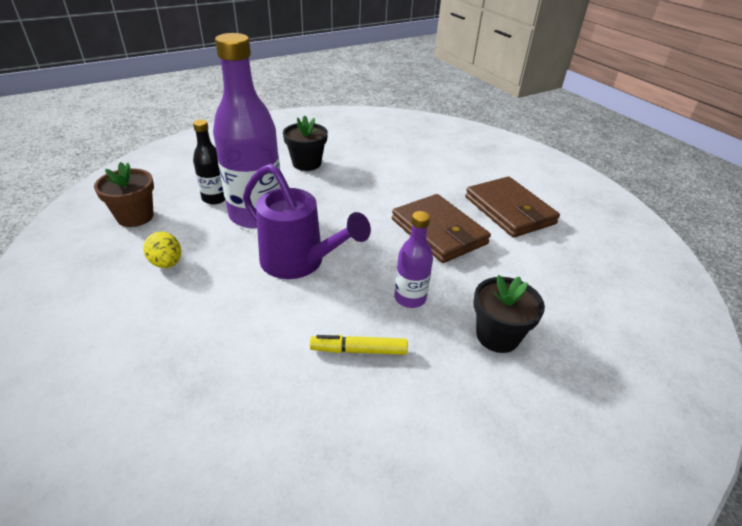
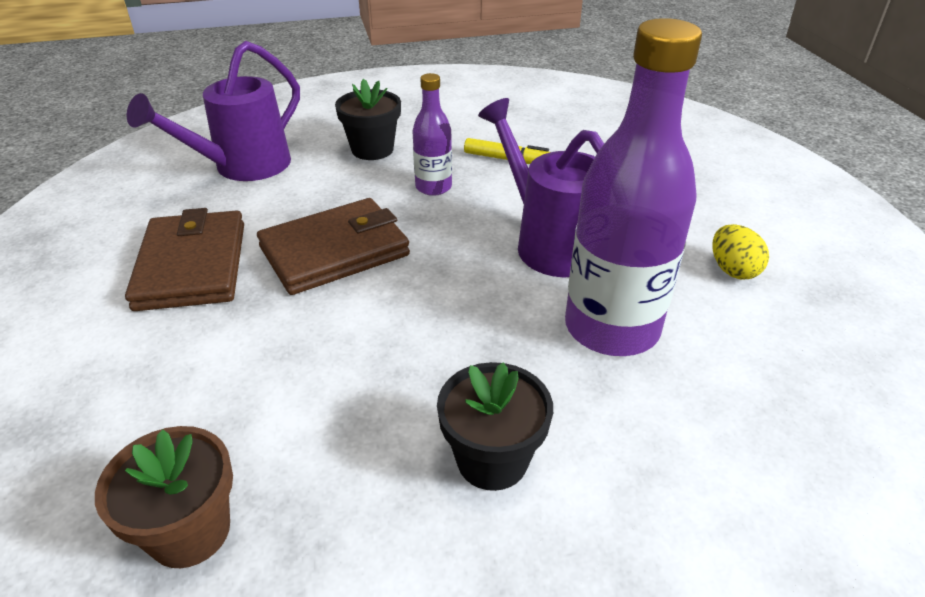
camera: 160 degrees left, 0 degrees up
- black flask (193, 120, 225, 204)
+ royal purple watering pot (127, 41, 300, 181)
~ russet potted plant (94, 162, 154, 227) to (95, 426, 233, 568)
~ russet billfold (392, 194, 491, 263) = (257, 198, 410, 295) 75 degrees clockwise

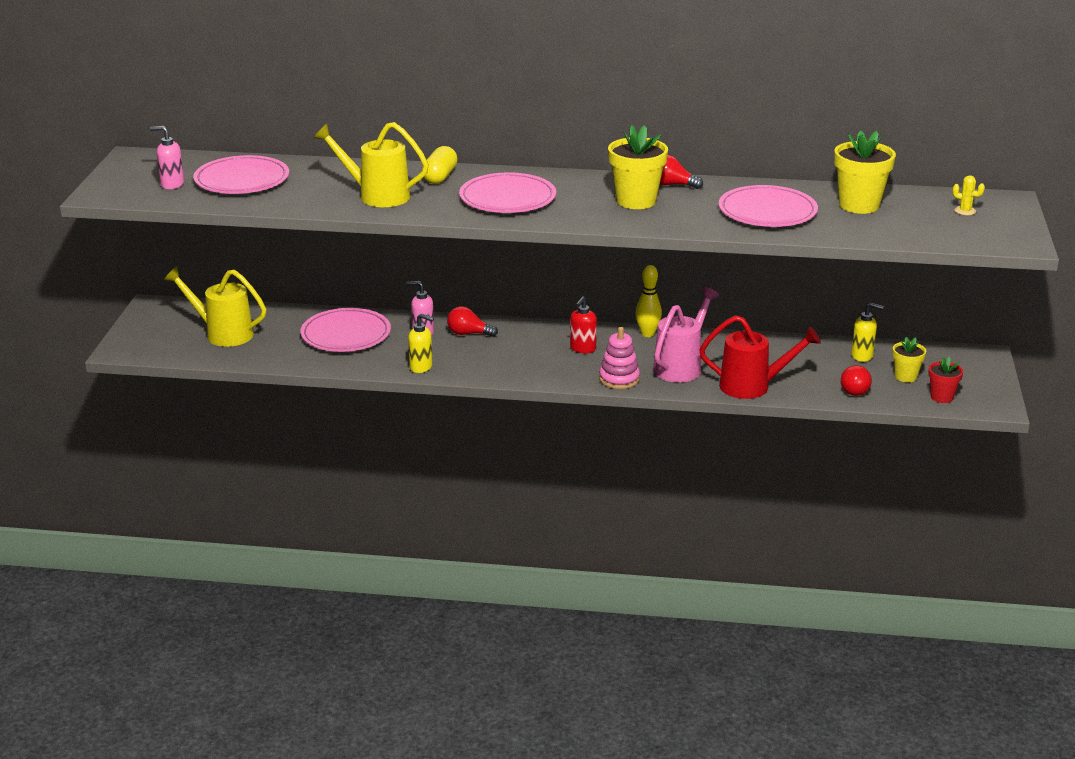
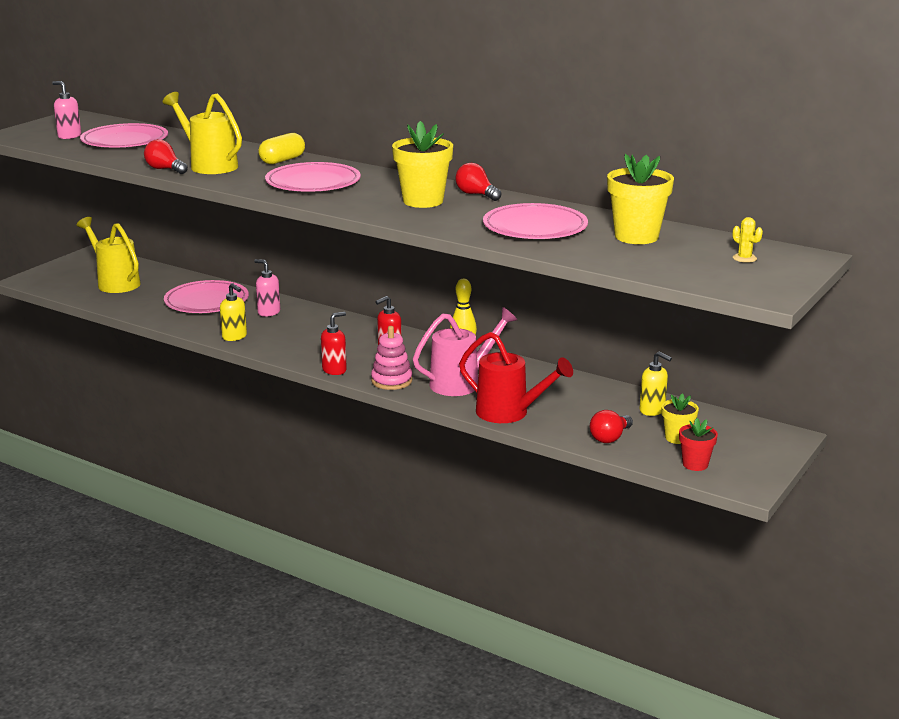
camera: 25 degrees right, 5 degrees down
+ scarlet pump bottle (321, 312, 347, 375)
~ scarlet light bulb (447, 306, 498, 337) to (144, 139, 188, 174)

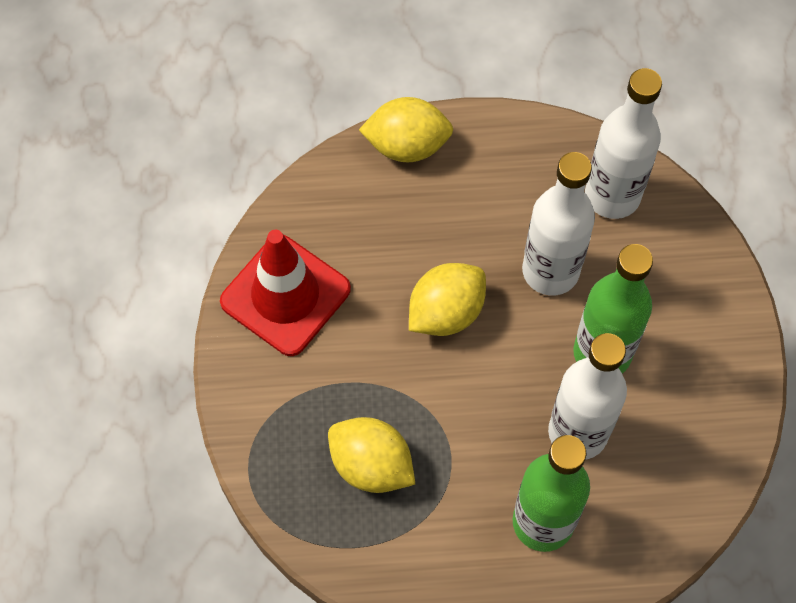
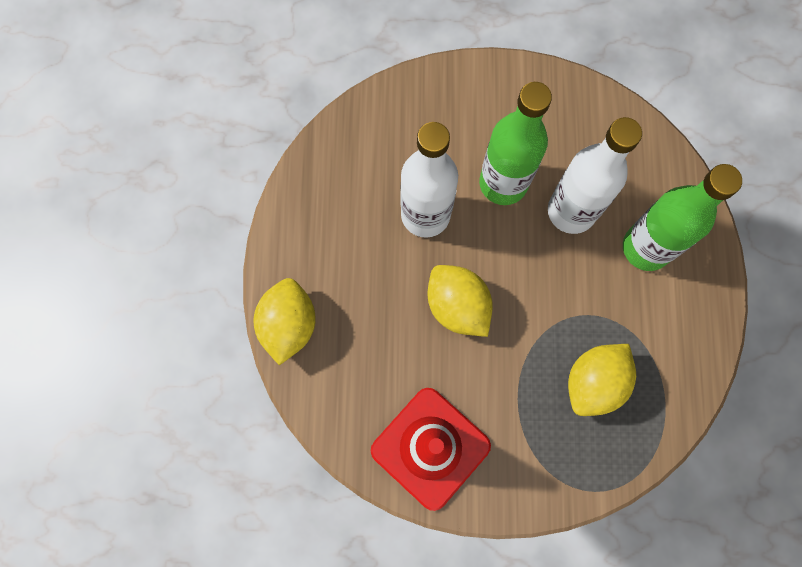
camera: 85 degrees left, 10 degrees up
- white flask (585, 68, 662, 219)

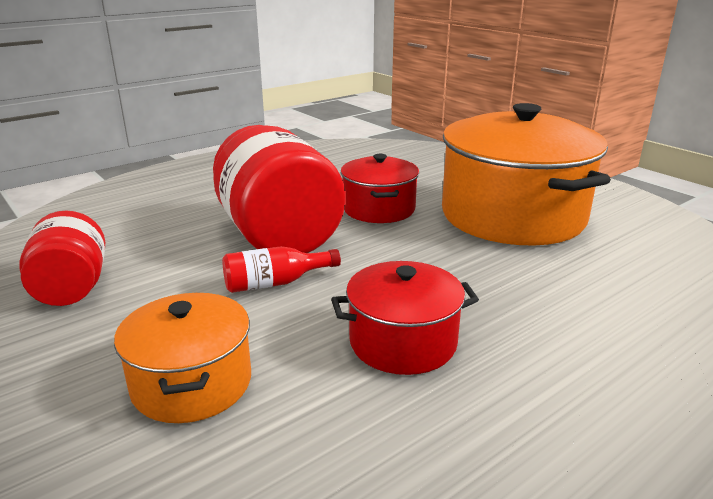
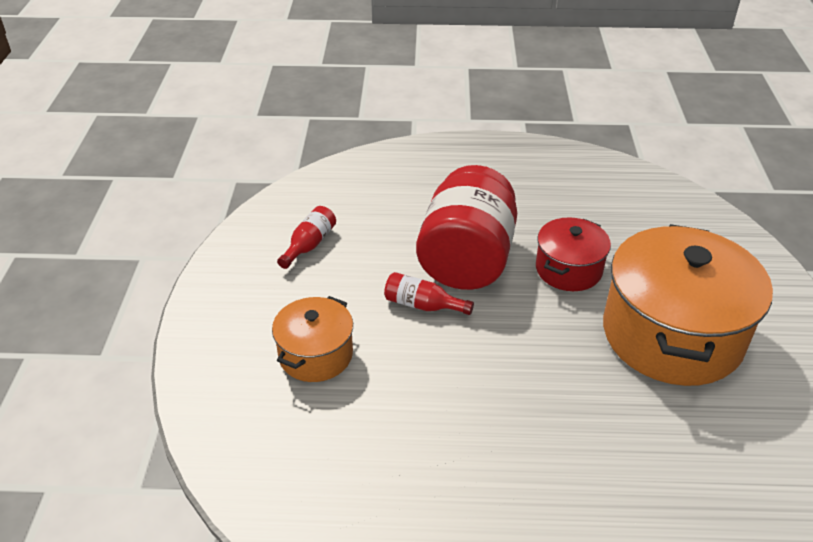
camera: 40 degrees right, 15 degrees up
- scarlet pot (331, 261, 479, 375)
~ scarlet jar (19, 210, 105, 306) to scarlet flask (277, 206, 336, 269)

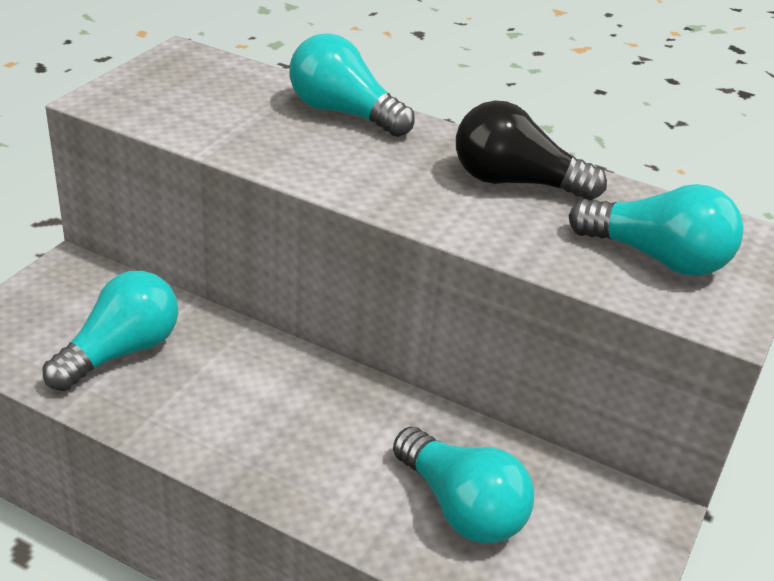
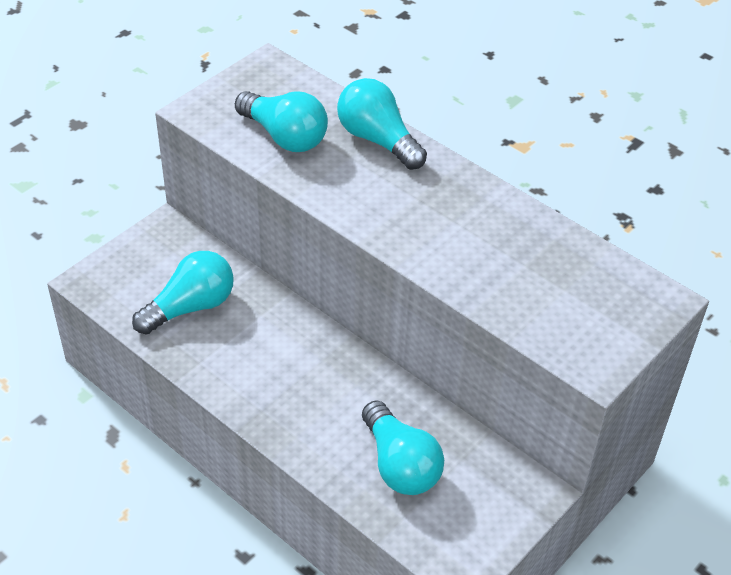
camera: 15 degrees right, 10 degrees up
- black light bulb (456, 101, 607, 200)
~ turquoise light bulb (569, 184, 743, 276) to (235, 91, 328, 152)

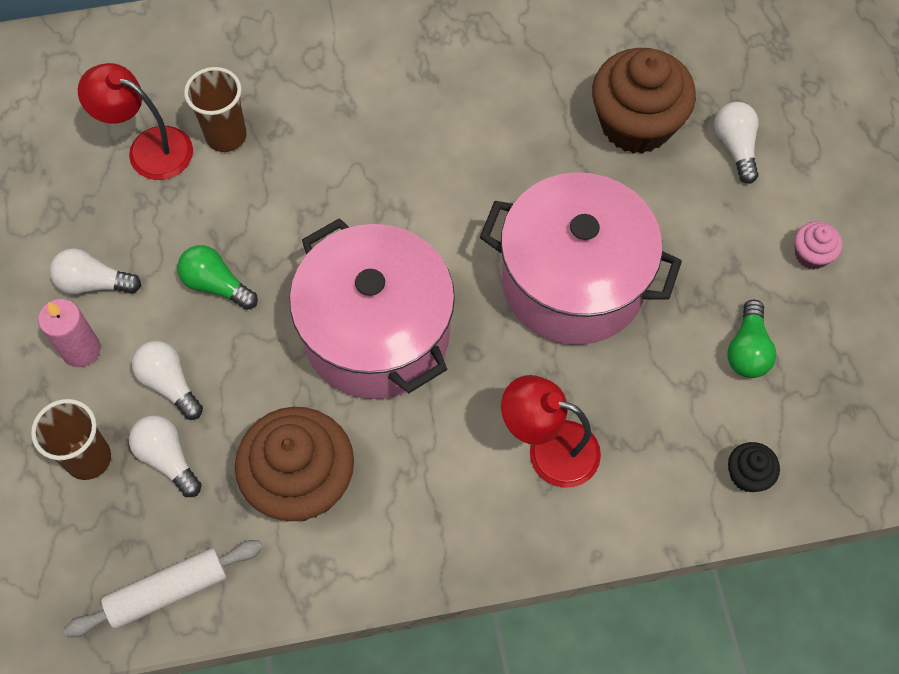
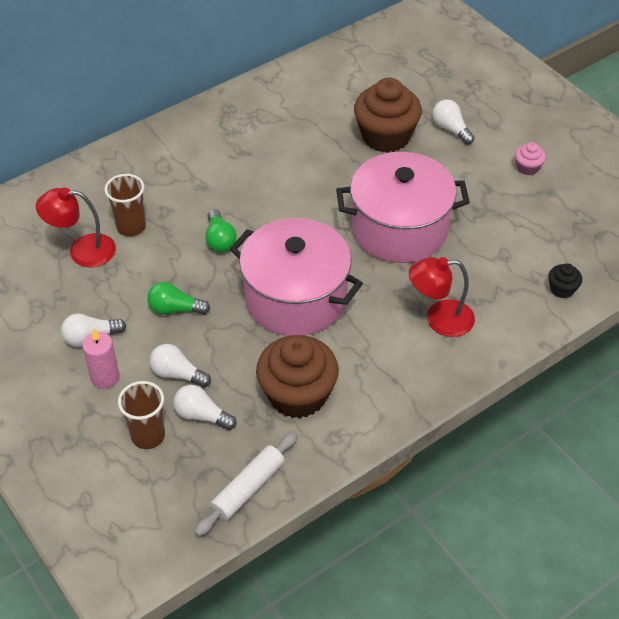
camera: 25 degrees left, 15 degrees down
~ green light bulb (727, 300, 776, 378) to (205, 209, 237, 252)

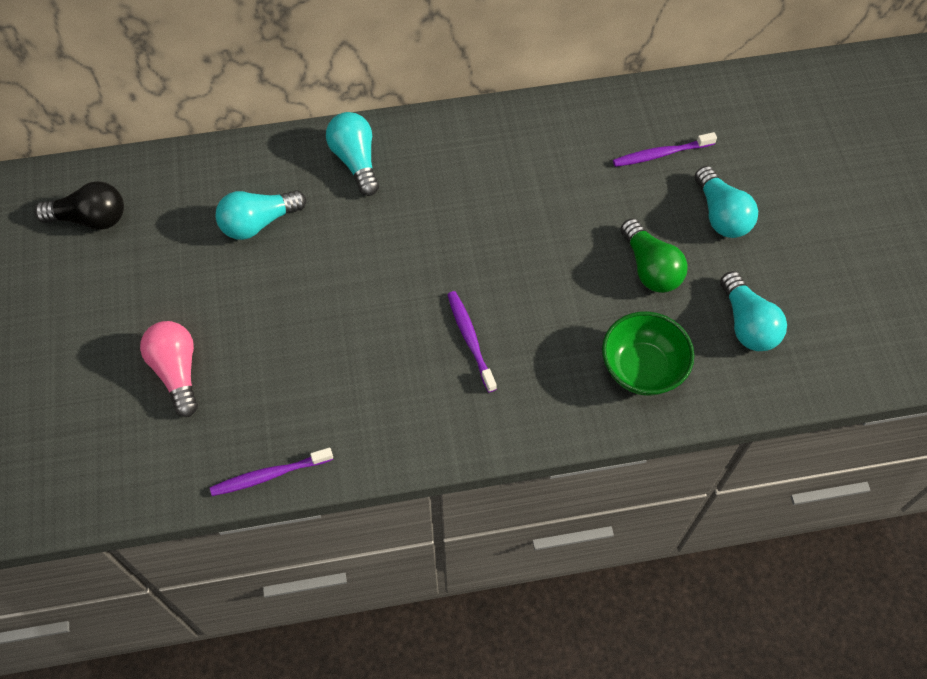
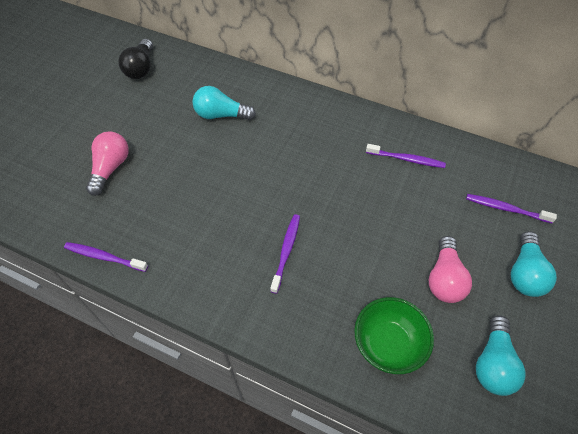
camera: 35 degrees right, 5 degrees down
- turquoise light bulb (326, 112, 379, 196)
+ royal purple toothbrush (366, 144, 446, 168)
~ green light bulb (620, 218, 688, 293) to rosy light bulb (429, 236, 472, 303)
~ black light bulb (34, 181, 124, 230) = (118, 39, 153, 79) 60 degrees clockwise

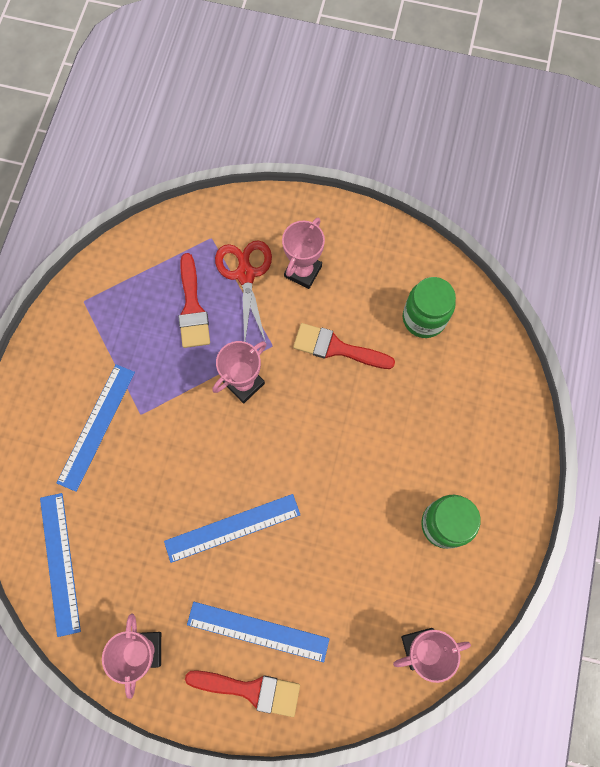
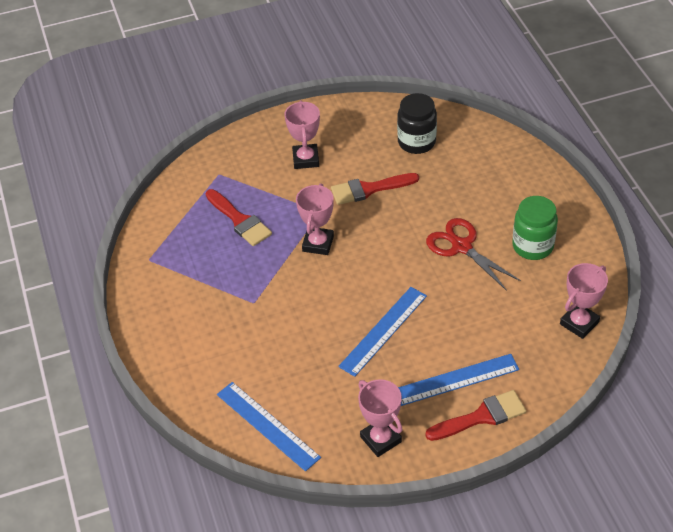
camera: 30 degrees left, 25 degrees down
- royal blue measuring stick (57, 364, 135, 492)
~ scarlet shears (215, 240, 272, 343) to (426, 218, 521, 291)
~ green jar (403, 277, 456, 338) to black jar (397, 93, 437, 154)

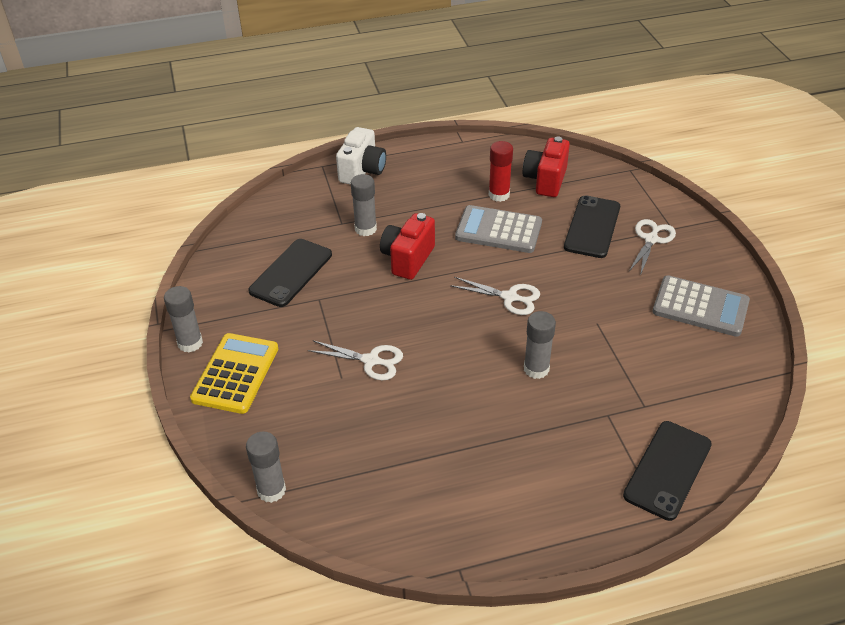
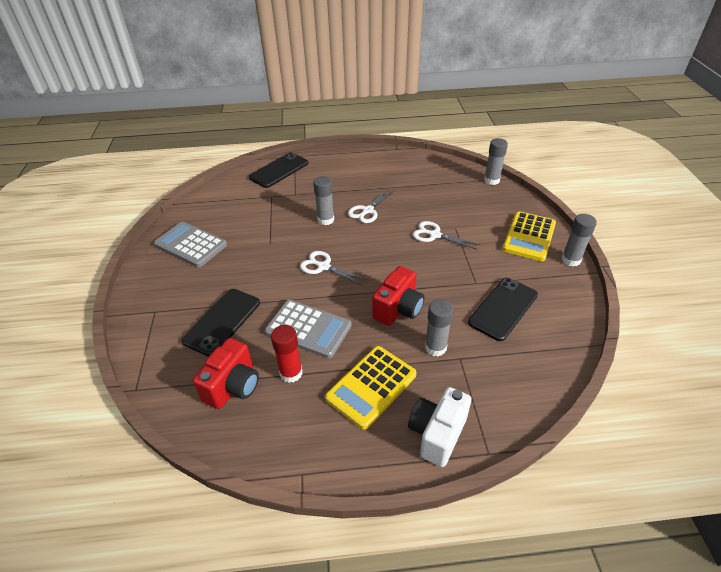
camera: 170 degrees left, 0 degrees up
+ golden adding machine (325, 346, 416, 430)
~ white shears (629, 219, 676, 276) to (348, 189, 395, 223)

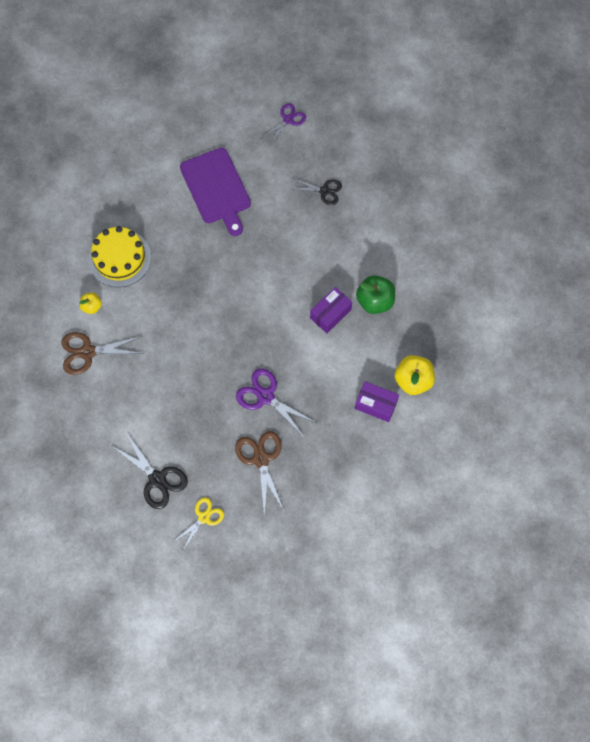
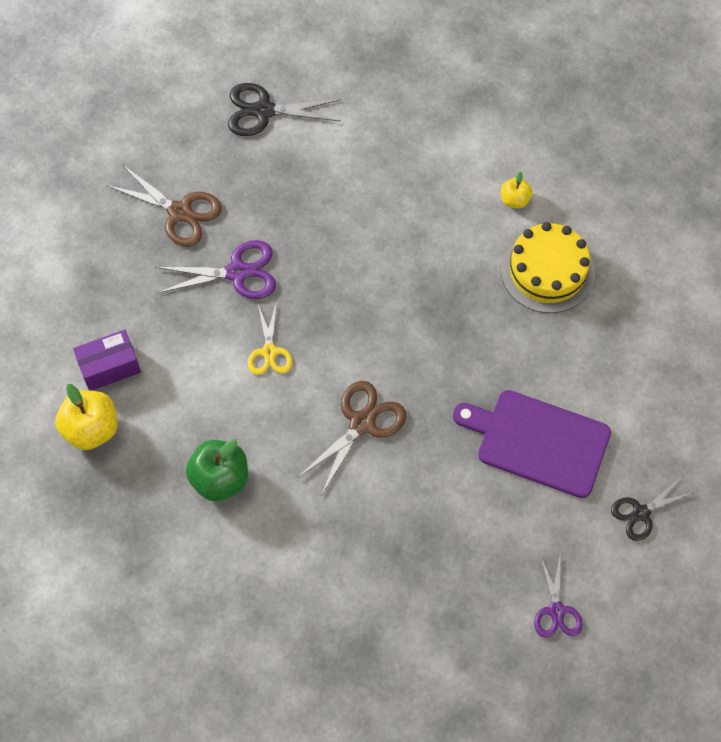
camera: 135 degrees right, 5 degrees down
- royal purple box (310, 287, 352, 333)
~ russet shears (61, 332, 144, 375) to (297, 381, 406, 495)
~ golden shears (173, 497, 224, 550) to (248, 301, 292, 375)
~ black shears (292, 178, 342, 205) to (611, 478, 694, 541)

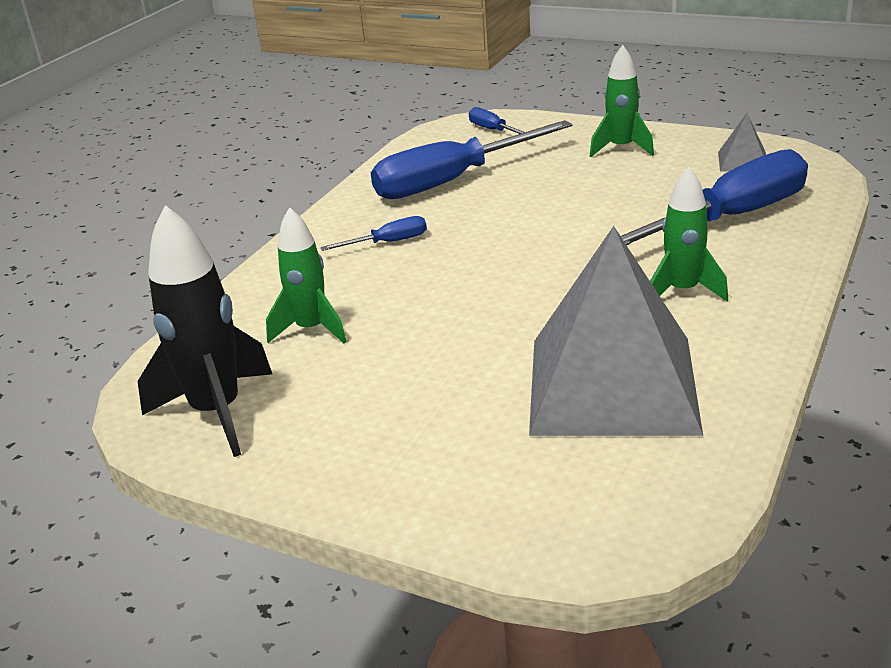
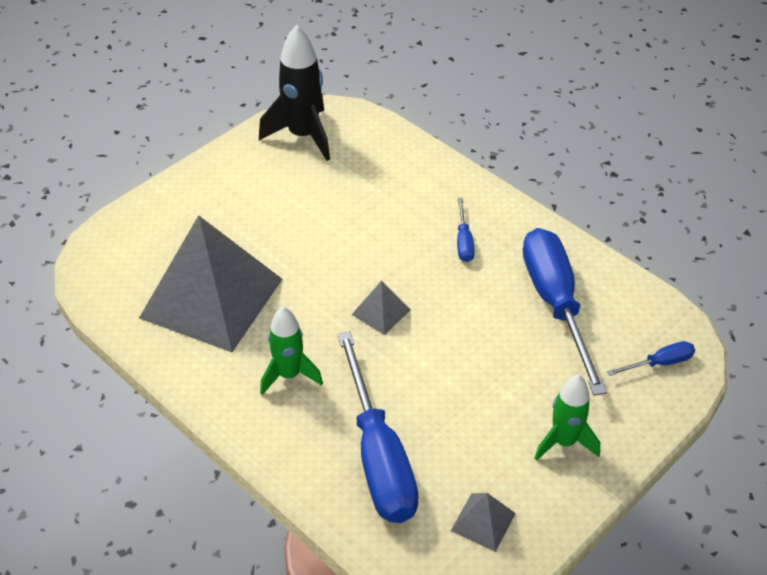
camera: 105 degrees right, 15 degrees up
- green spaceship (266, 207, 347, 343)
+ ash-grey pyramid shape (351, 281, 411, 335)

